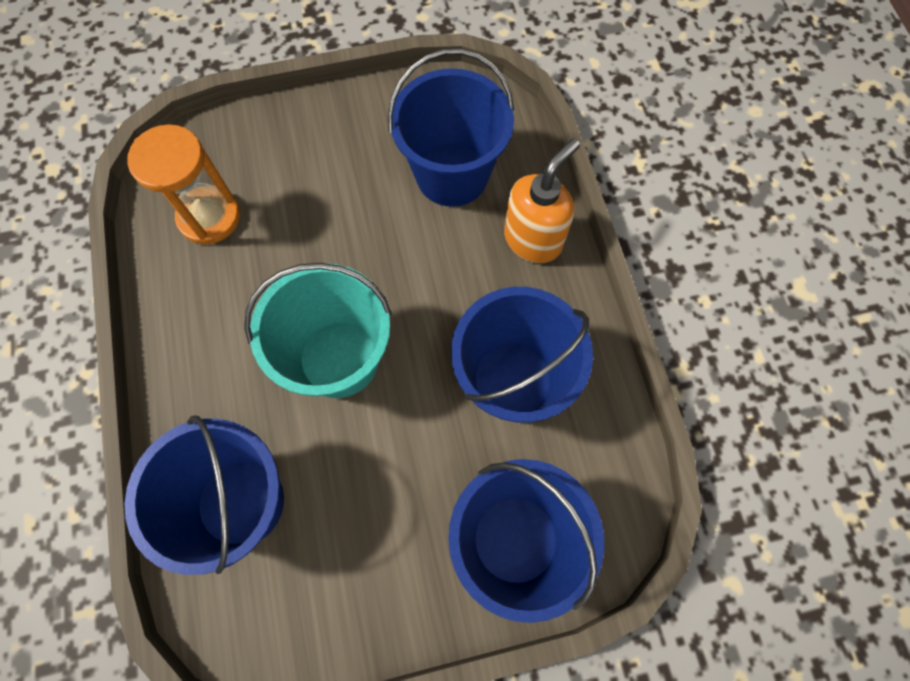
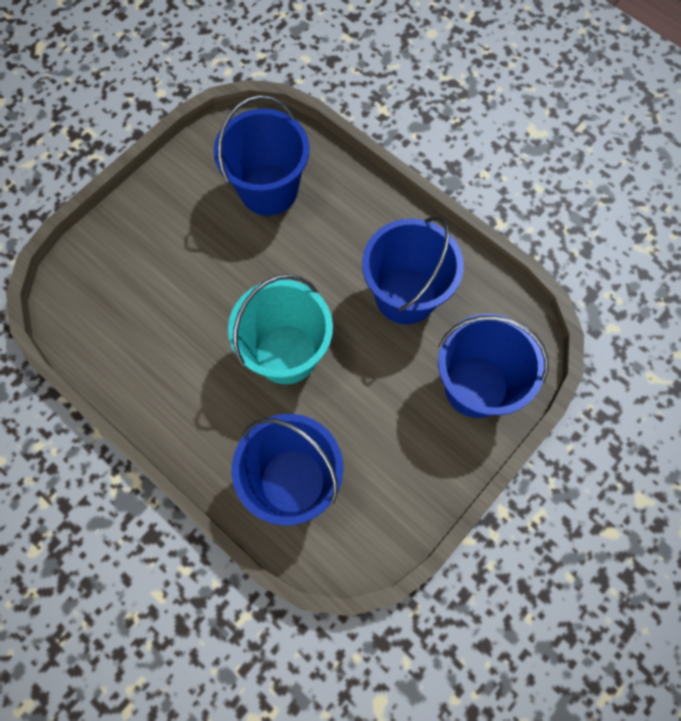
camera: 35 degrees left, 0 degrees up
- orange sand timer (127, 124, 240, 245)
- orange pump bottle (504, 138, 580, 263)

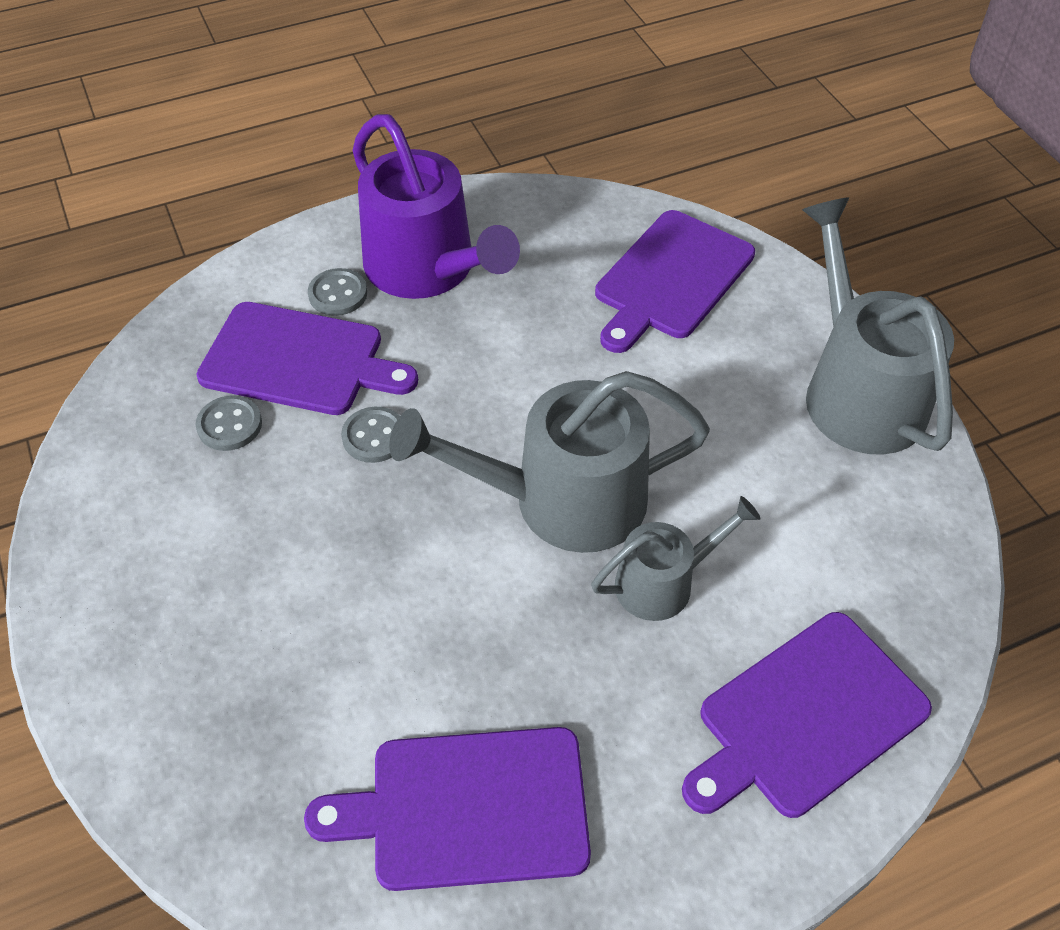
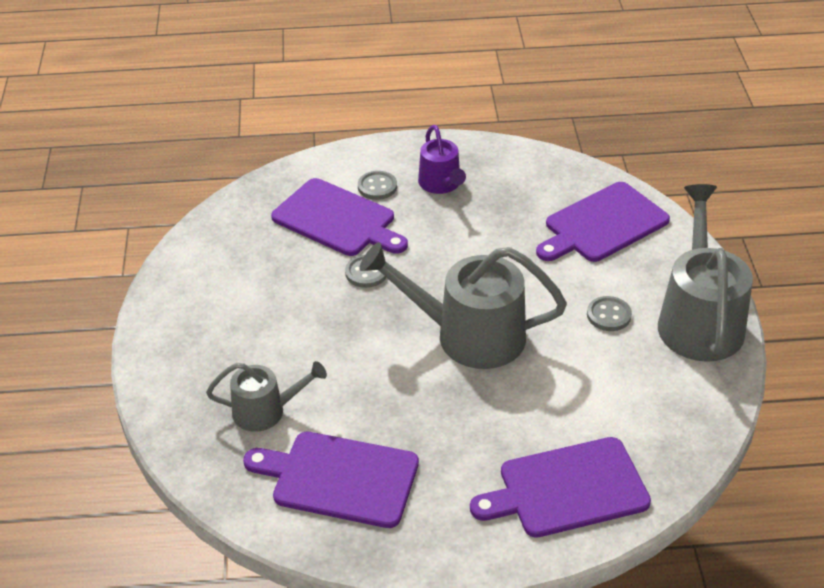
camera: 20 degrees right, 10 degrees down
~ ash-grey sewing button (196, 395, 262, 451) to (587, 296, 632, 331)
~ ash-grey watering pot (591, 496, 761, 621) to (206, 361, 327, 432)
~ royal purple watering pot (352, 114, 520, 299) = (418, 125, 466, 194) x0.56

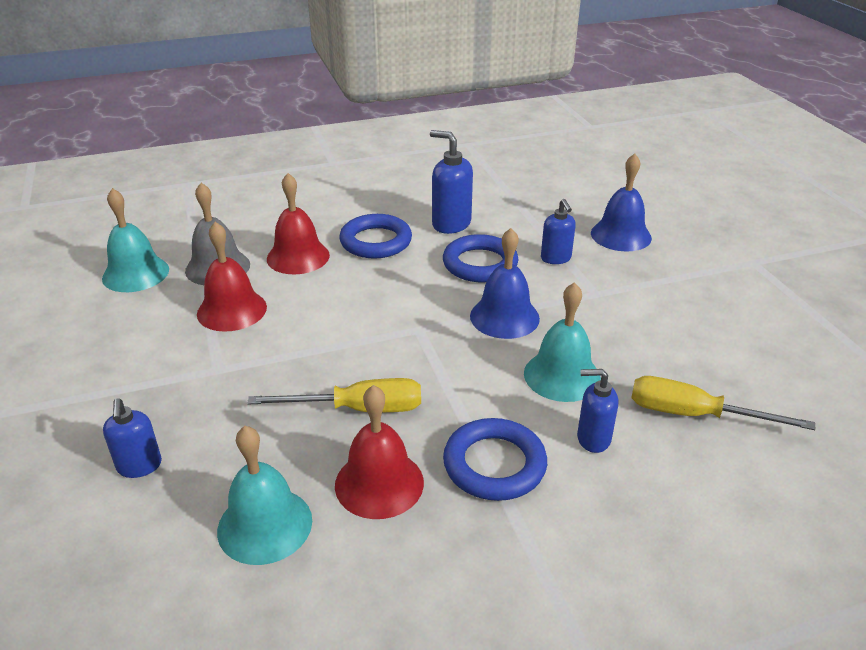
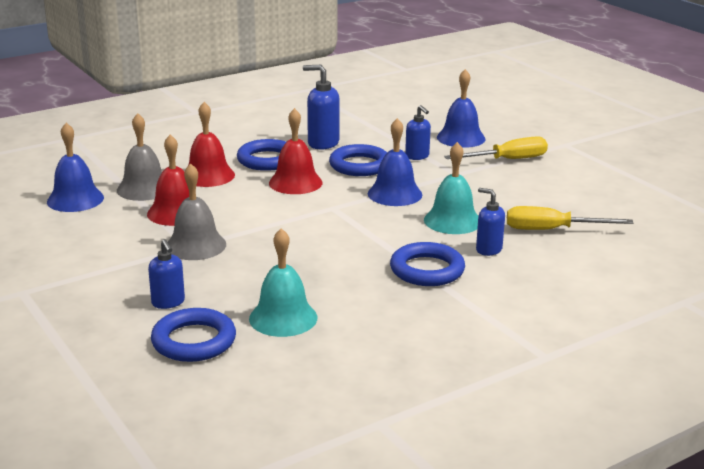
camera: 15 degrees left, 10 degrees down
+ royal blue torus (151, 308, 236, 362)
+ ash-grey bell (168, 163, 226, 260)
~ golden screwdriver (247, 378, 421, 412) to (444, 136, 548, 159)
~ scarlet bell (335, 385, 424, 519) to (269, 108, 323, 194)
~ turquoise bell (102, 188, 169, 292) to royal blue bell (47, 123, 104, 212)
~ royal blue pump bottle (577, 369, 618, 453) = (476, 188, 505, 256) 45 degrees clockwise

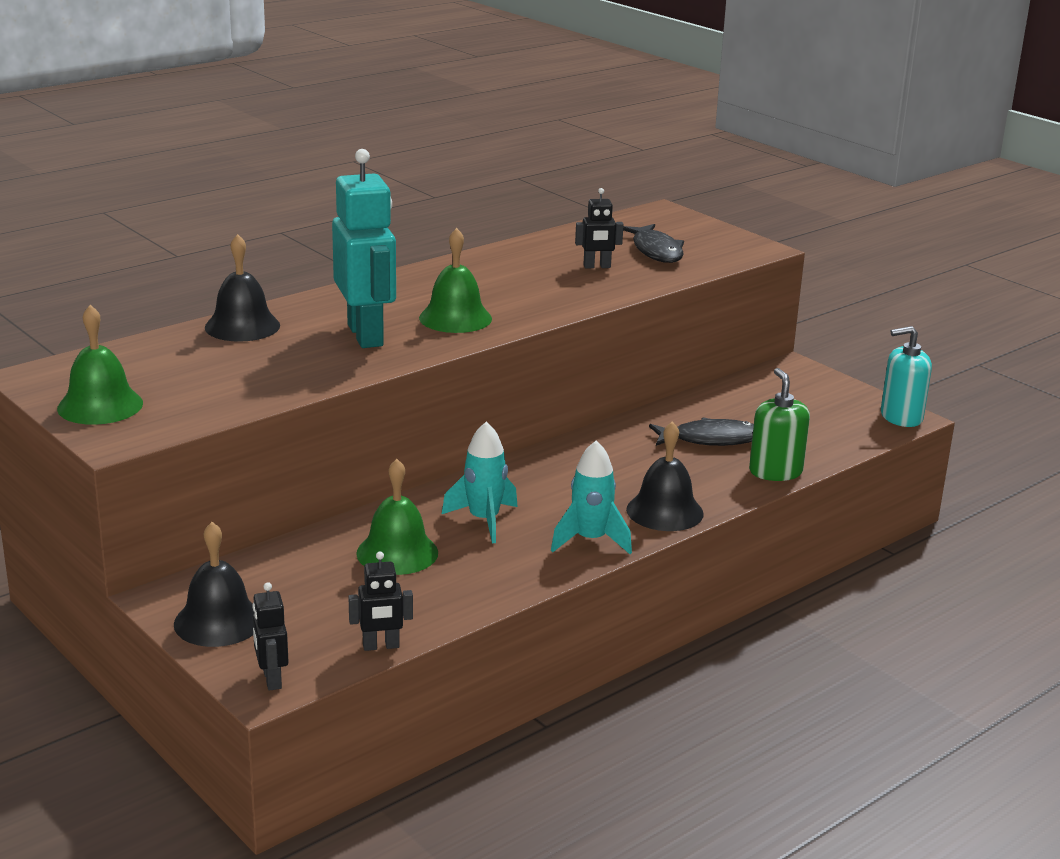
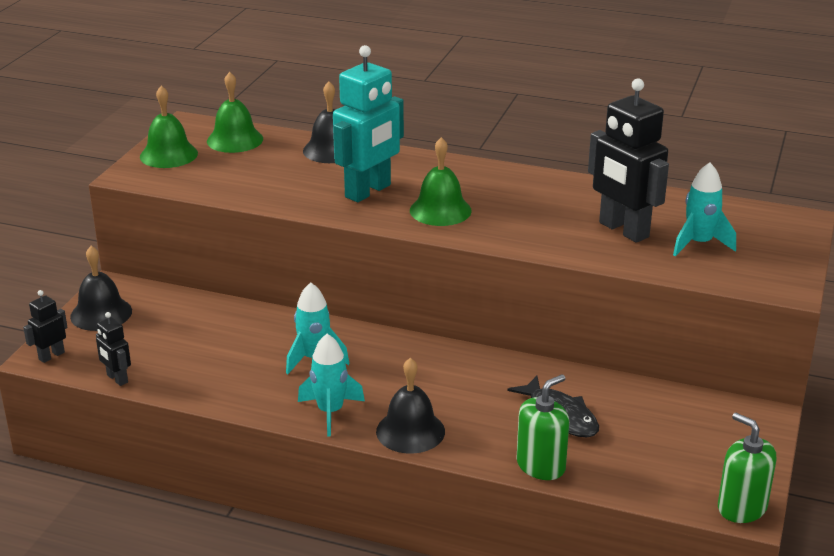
camera: 60 degrees right, 5 degrees up
~ green bell (356, 459, 438, 575) to (207, 72, 263, 153)
~ black toy fish (623, 224, 684, 263) to turquoise spaceship (673, 162, 736, 256)
~ turquoise pump bottle (881, 326, 932, 427) to green pump bottle (718, 413, 776, 523)
~ black robot figure (575, 188, 624, 268) = (588, 78, 669, 243) x2.09

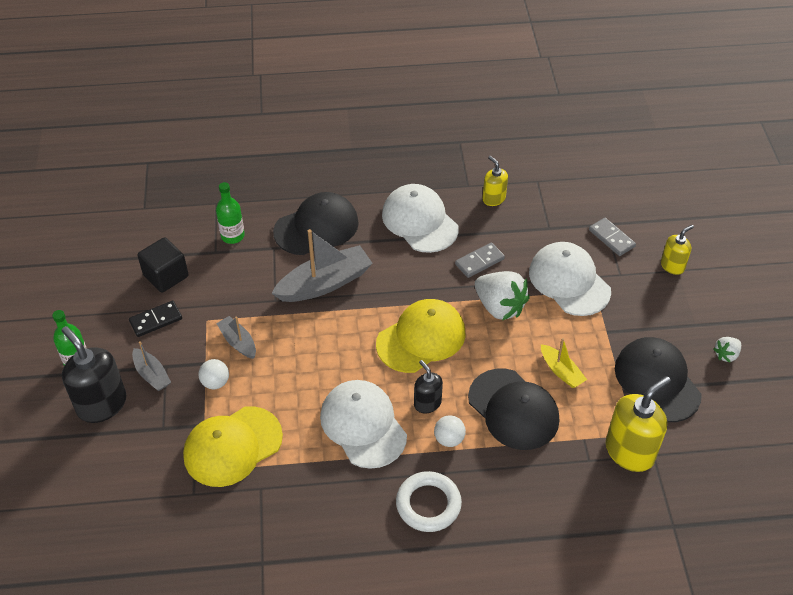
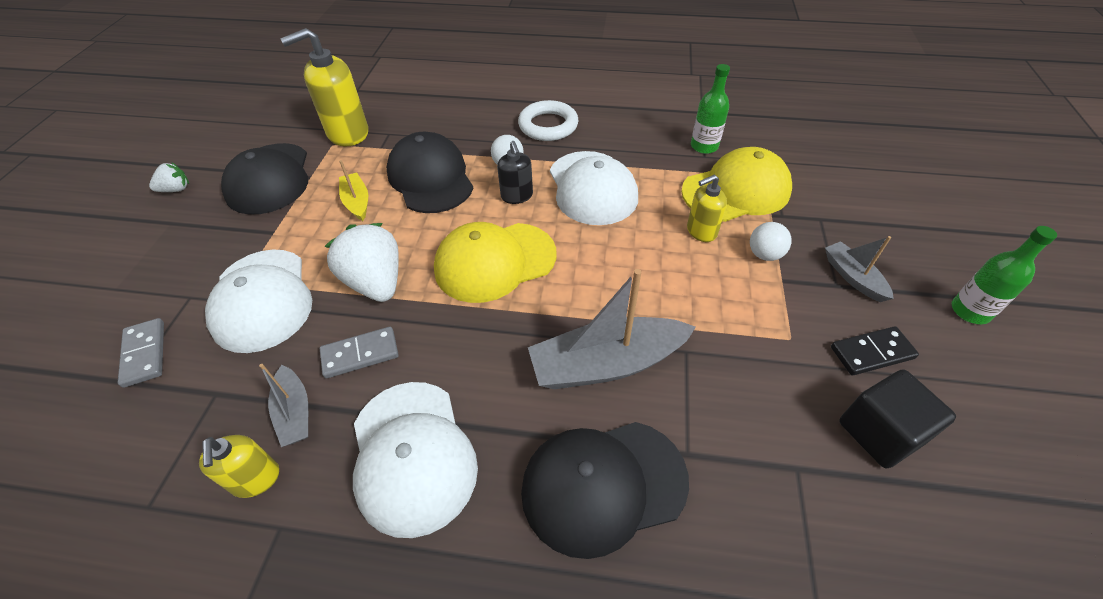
camera: 165 degrees left, 0 degrees up
- black pump bottle (62, 326, 126, 423)
~ green flask (216, 182, 245, 244) to (691, 64, 730, 154)
~ ash-grey sailboat (216, 316, 256, 359) to (259, 364, 308, 447)
~ golden pump bottle (661, 225, 694, 275) to (687, 175, 727, 242)

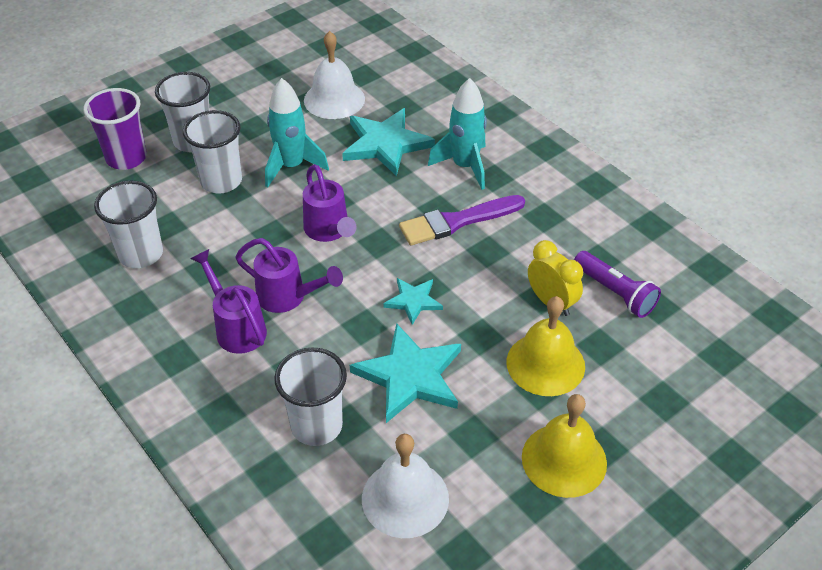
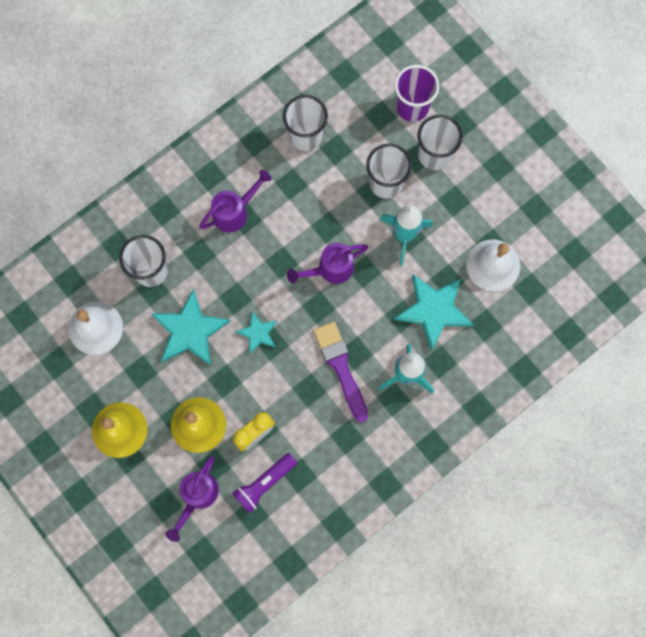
camera: 90 degrees right, 30 degrees up
~ royal purple watering pot (236, 238, 343, 313) to (165, 456, 219, 542)

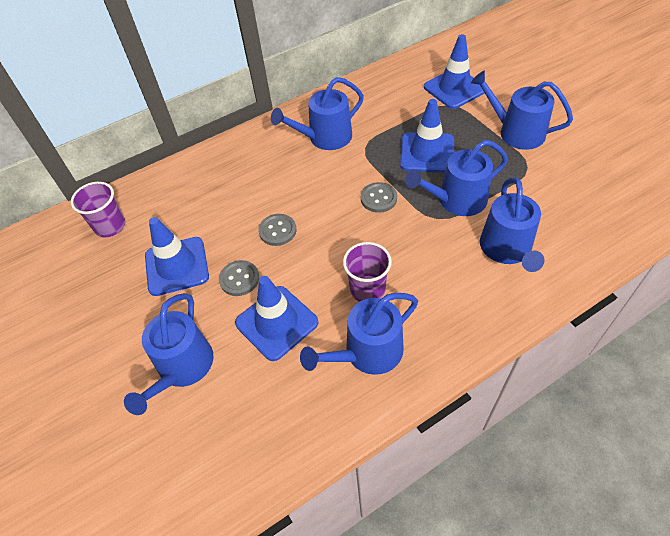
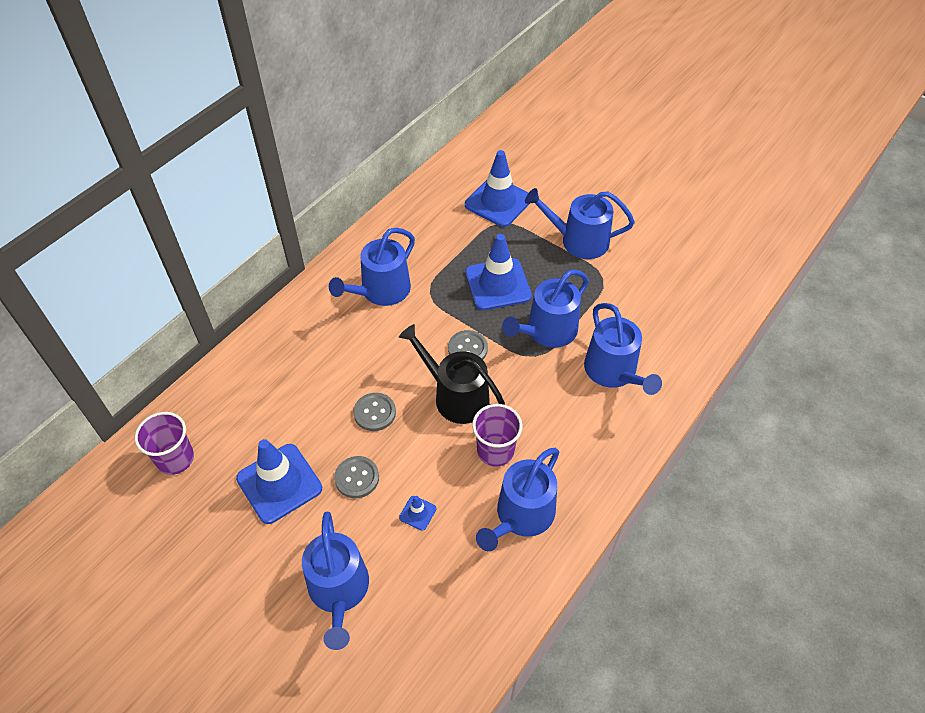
camera: 25 degrees left, 0 degrees up
+ black watering pot (399, 324, 505, 424)
~ royal blue traffic cone (235, 276, 319, 361) = (399, 496, 436, 531) x0.43

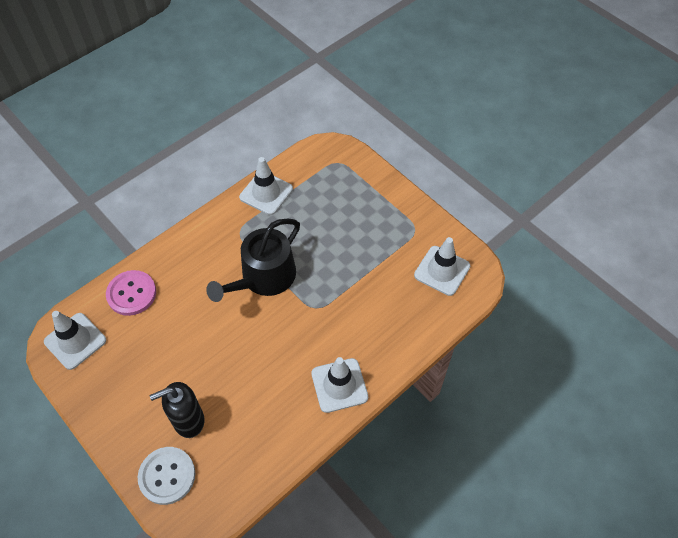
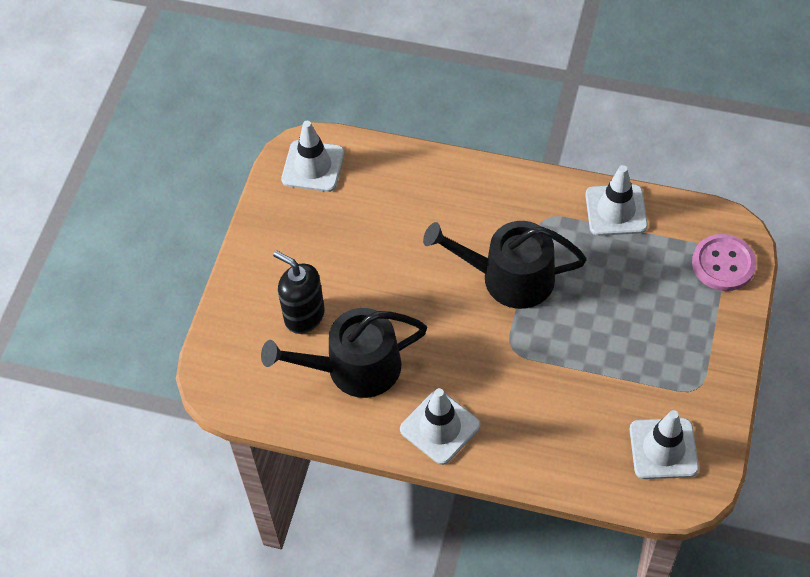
camera: 60 degrees right, 0 degrees up
- white sewing button (138, 447, 195, 505)
+ black watering pot (261, 308, 427, 398)
~ rosy sewing button (106, 270, 156, 316) to (692, 234, 757, 291)

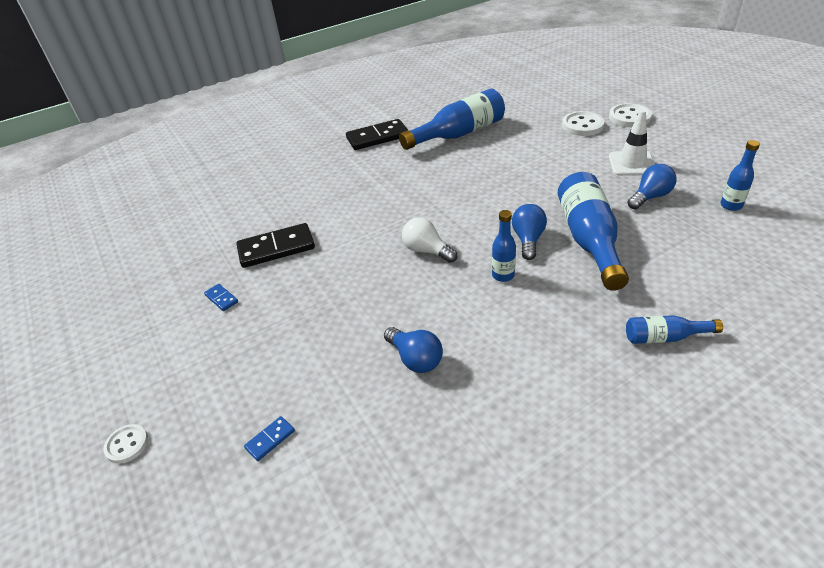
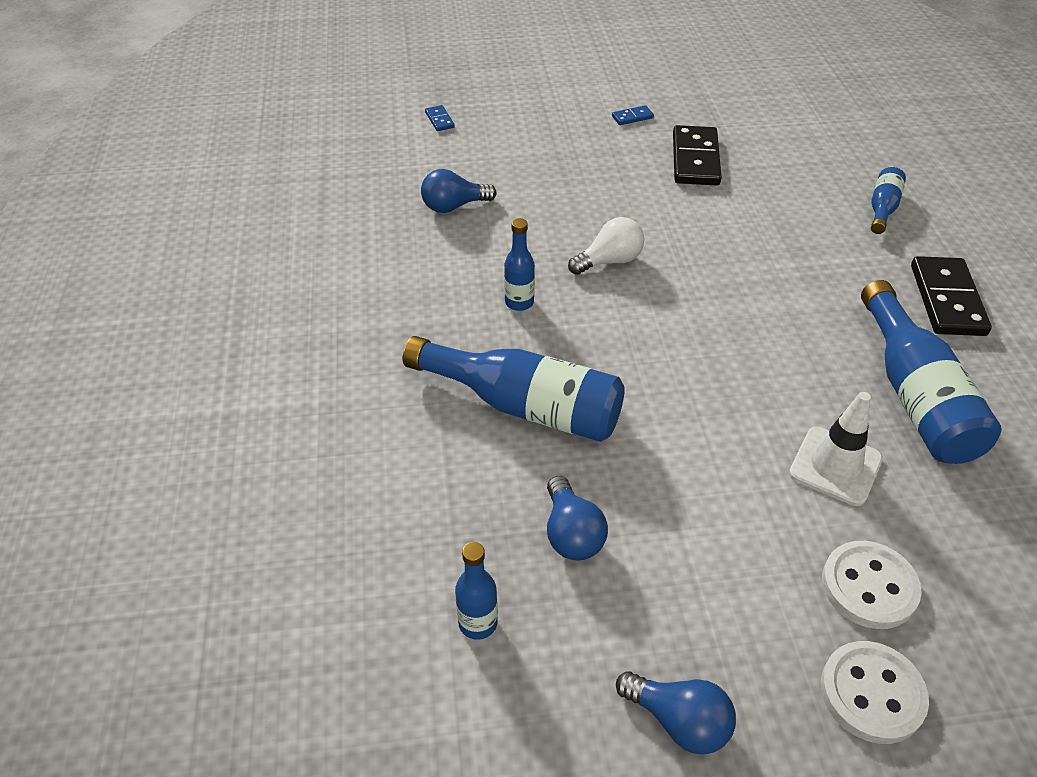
camera: 110 degrees right, 5 degrees up
- white sewing button (103, 424, 148, 464)
~ royal blue light bulb (512, 204, 547, 260) to (616, 671, 736, 754)
~ white traffic cone (609, 110, 655, 176) to (789, 392, 883, 506)
~ royal blue flask (626, 315, 723, 344) to (871, 167, 906, 234)

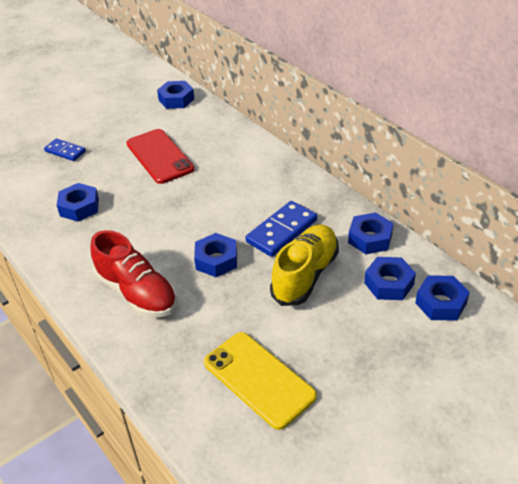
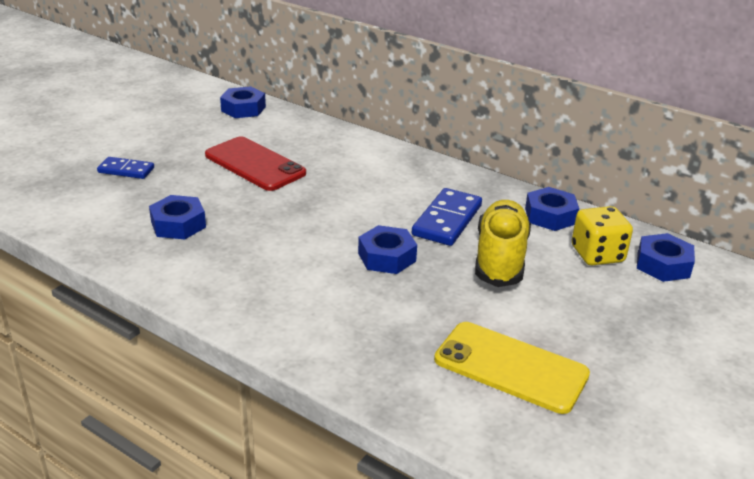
camera: 20 degrees left, 10 degrees down
- scarlet shoe (90, 230, 177, 317)
~ royal blue nut (364, 257, 416, 300) to golden dice (572, 206, 633, 265)

